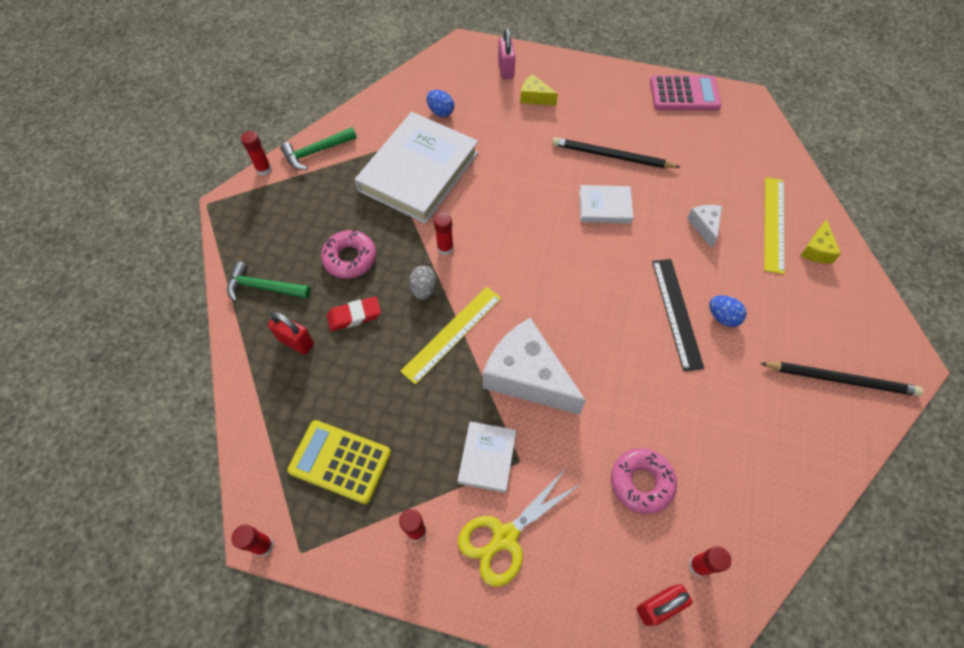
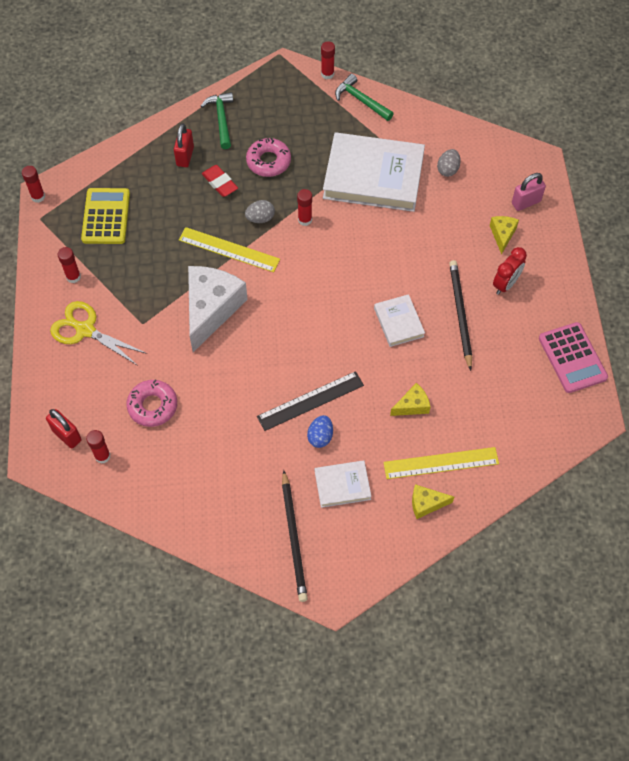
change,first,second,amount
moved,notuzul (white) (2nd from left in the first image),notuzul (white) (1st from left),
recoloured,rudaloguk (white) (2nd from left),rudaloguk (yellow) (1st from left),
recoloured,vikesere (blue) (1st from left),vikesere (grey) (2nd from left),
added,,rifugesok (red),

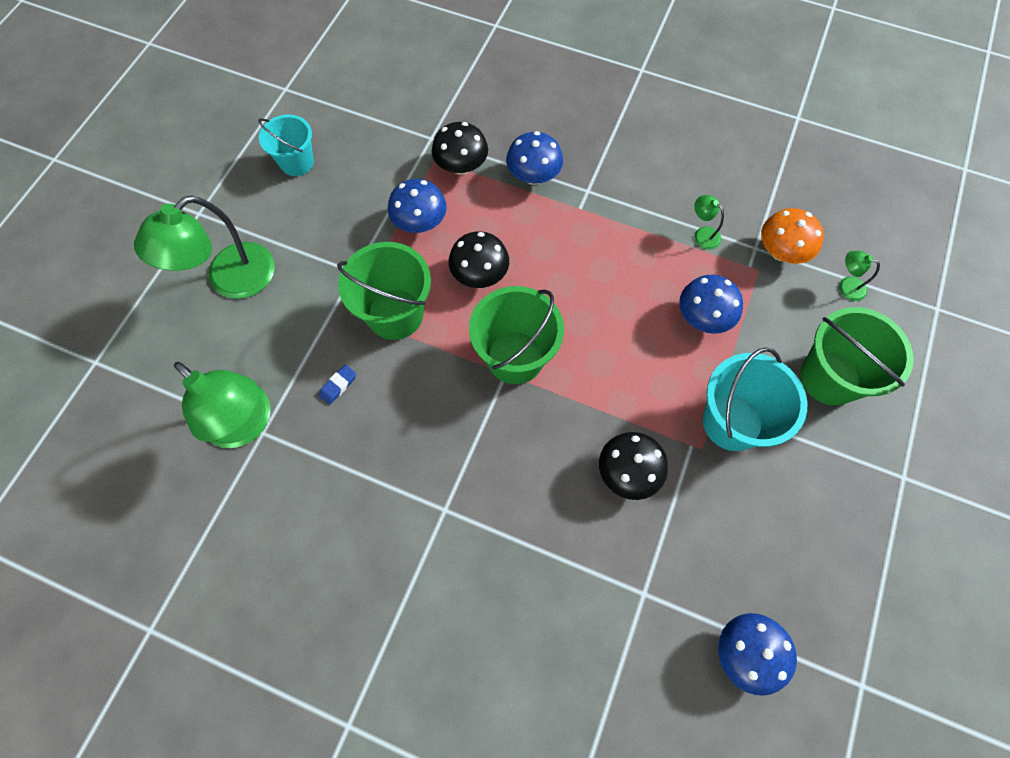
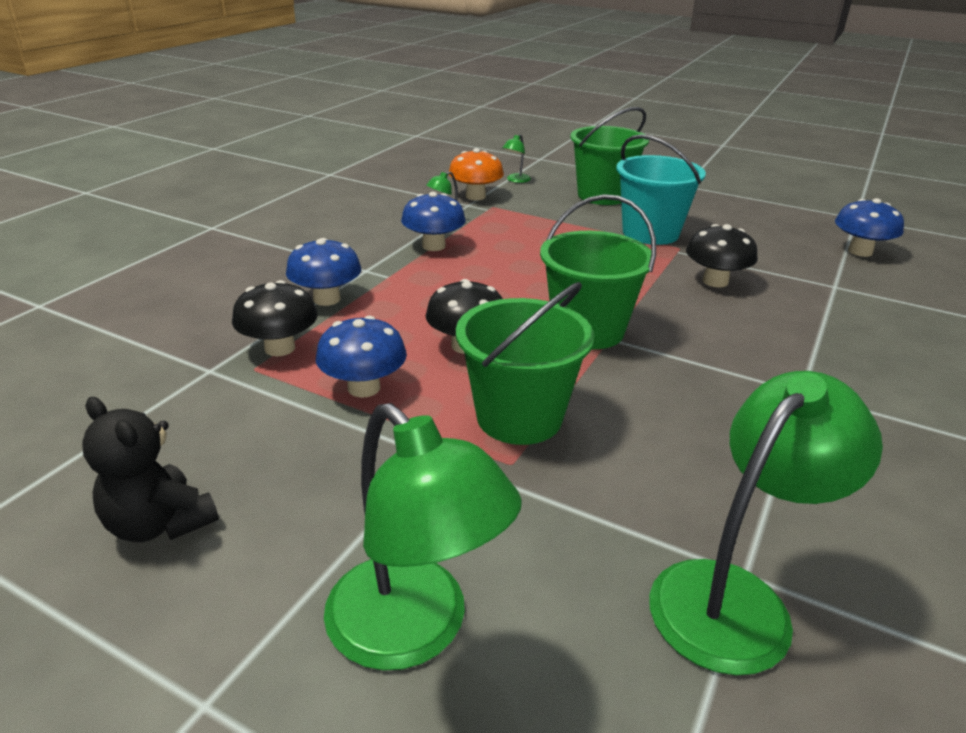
change,first,second,amount
replaced,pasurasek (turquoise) (1st from left),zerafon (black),
moved,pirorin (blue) (3rd from left),,
removed,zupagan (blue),,

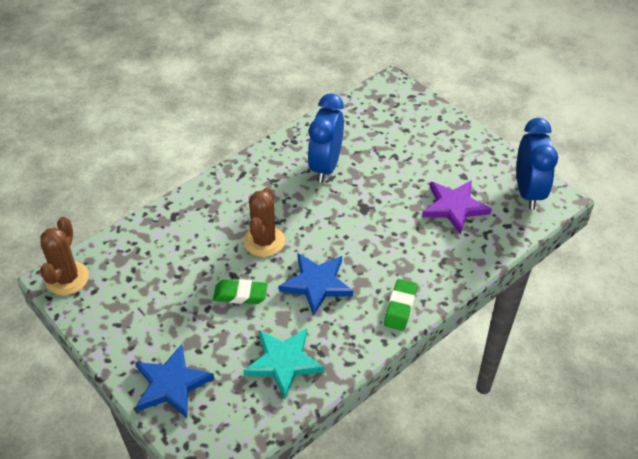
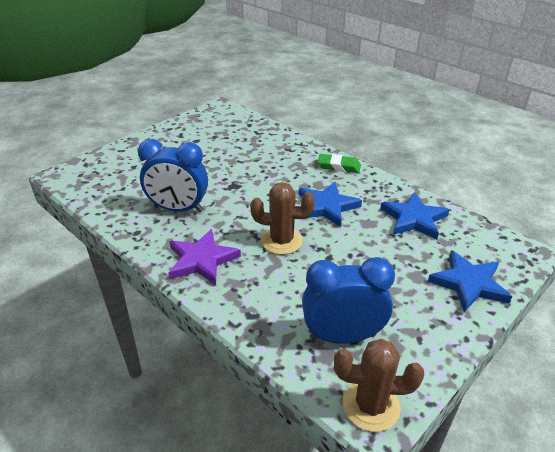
change,first,second,amount
moved,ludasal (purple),,
moved,rifugesok (blue) (2nd from left),,
recoloured,ludasal (turquoise),ludasal (blue) (2nd from left),
removed,zupagan (green) (1st from left),,

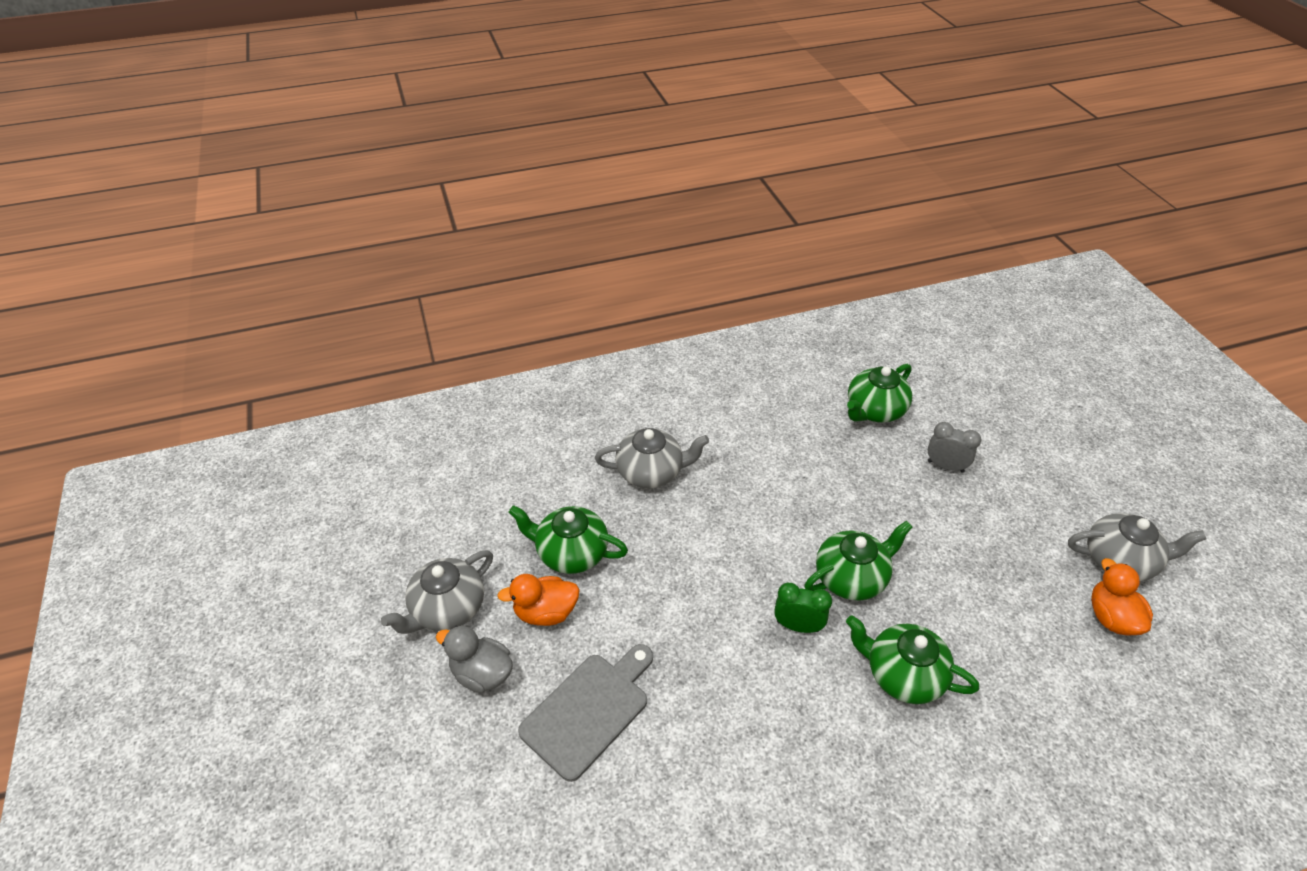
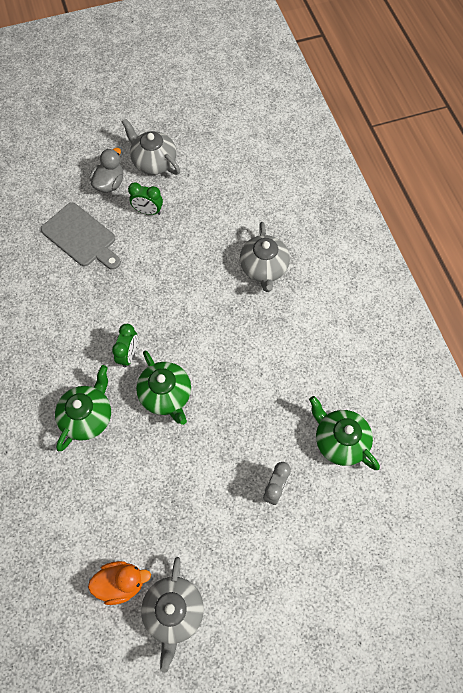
change,first,second,amount
replaced,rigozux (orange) (1st from left),rifugesok (green) (2nd from left),
removed,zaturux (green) (1st from left),,

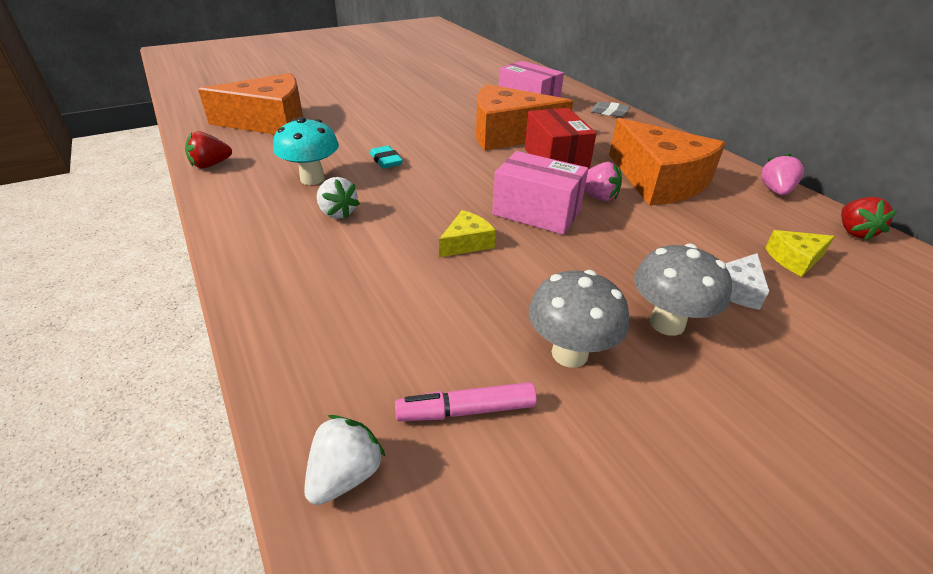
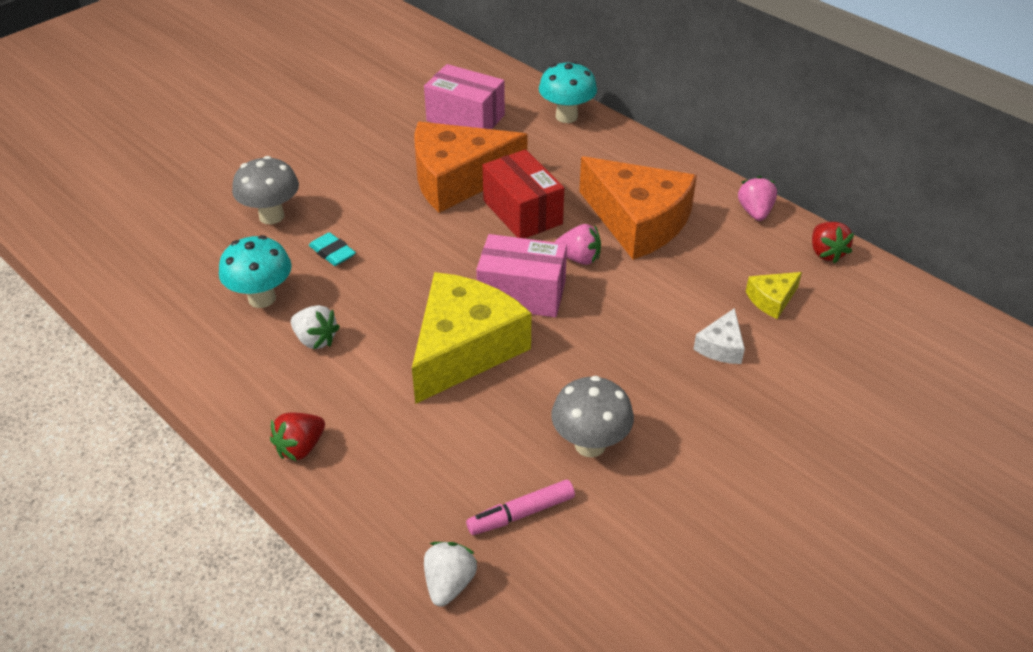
change,first,second,amount
moved,pirorin (grey) (2nd from left in the first image),pirorin (grey) (1st from left),
moved,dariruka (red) (1st from left),,
resized,rudaloguk (yellow) (1st from left),,x2.31
replaced,zupagan (grey),pirorin (turquoise) (2nd from left),
removed,rudaloguk (orange) (1st from left),,

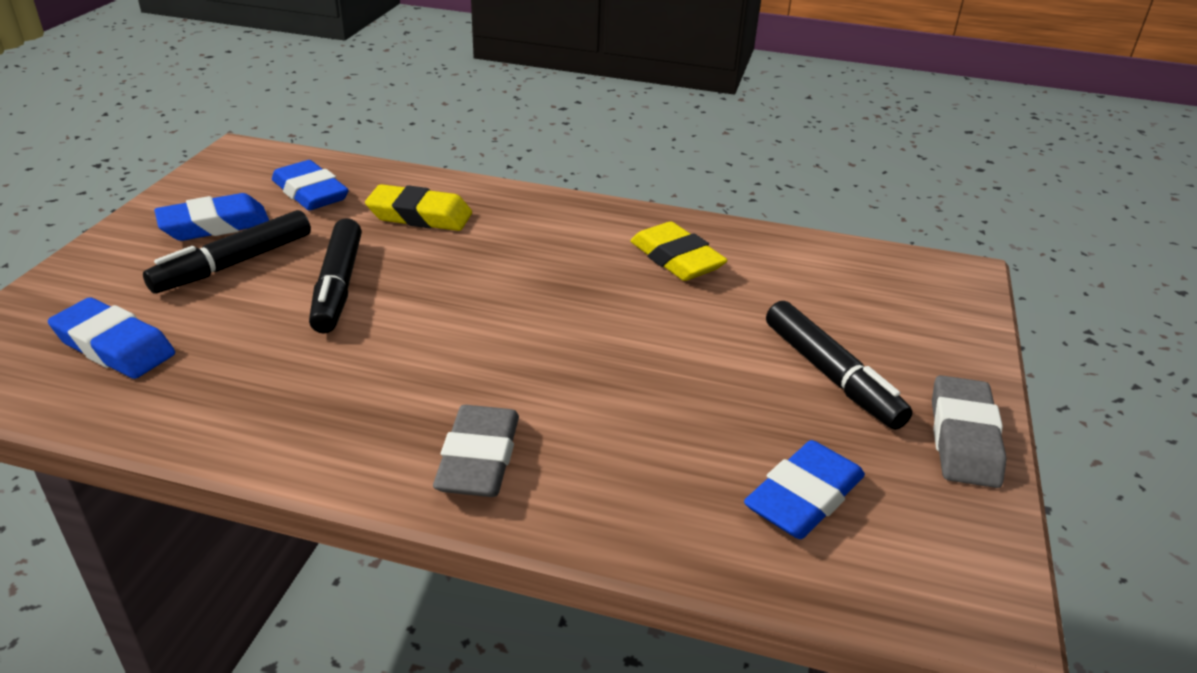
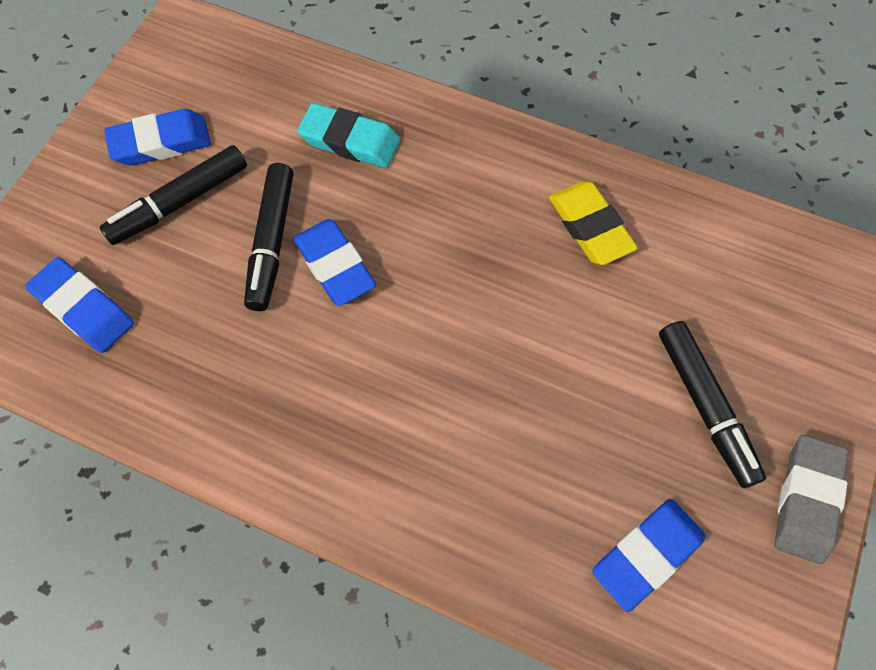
change,first,second,amount
moved,zupagan (blue) (3rd from left),,
recoloured,zupagan (yellow) (1st from left),zupagan (turquoise),
removed,zupagan (grey) (1st from left),,

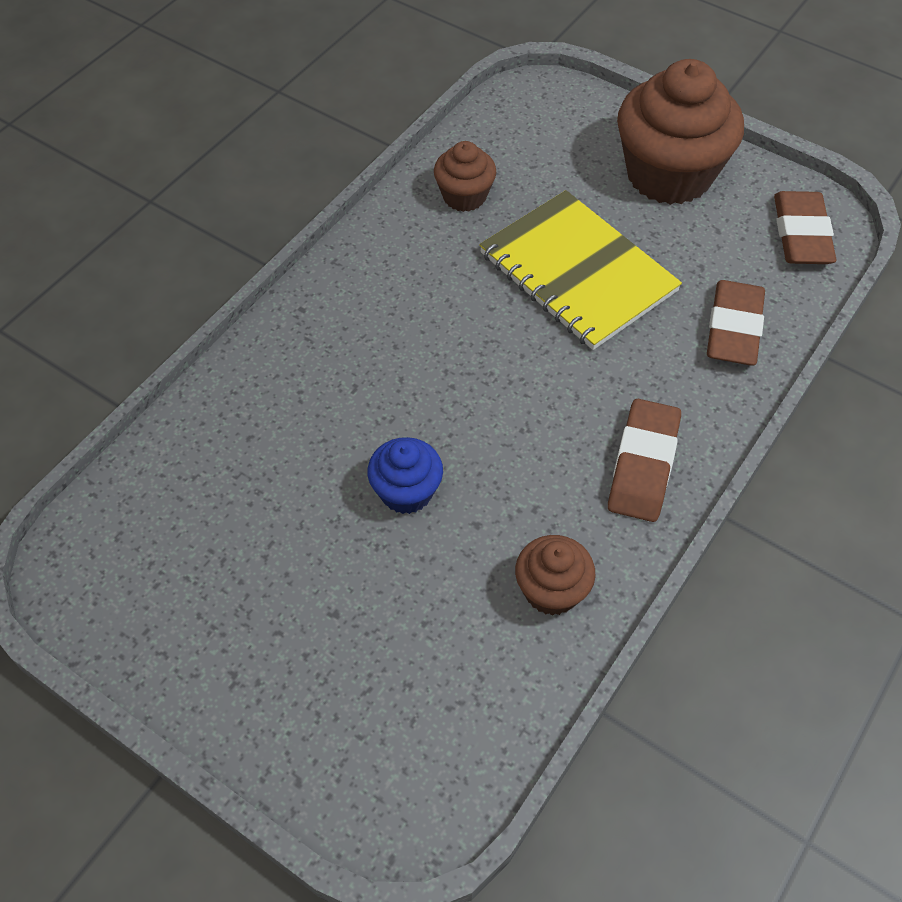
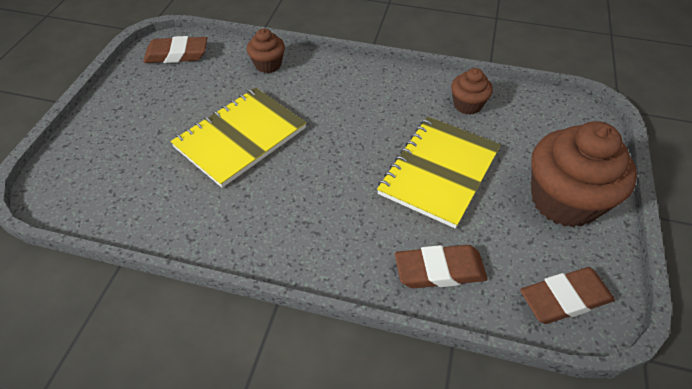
change,first,second,amount
moved,zupagan (brown) (1st from left),,
replaced,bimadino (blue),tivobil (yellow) (1st from left),
moved,bimadino (brown) (2nd from left in the first image),bimadino (brown) (1st from left),

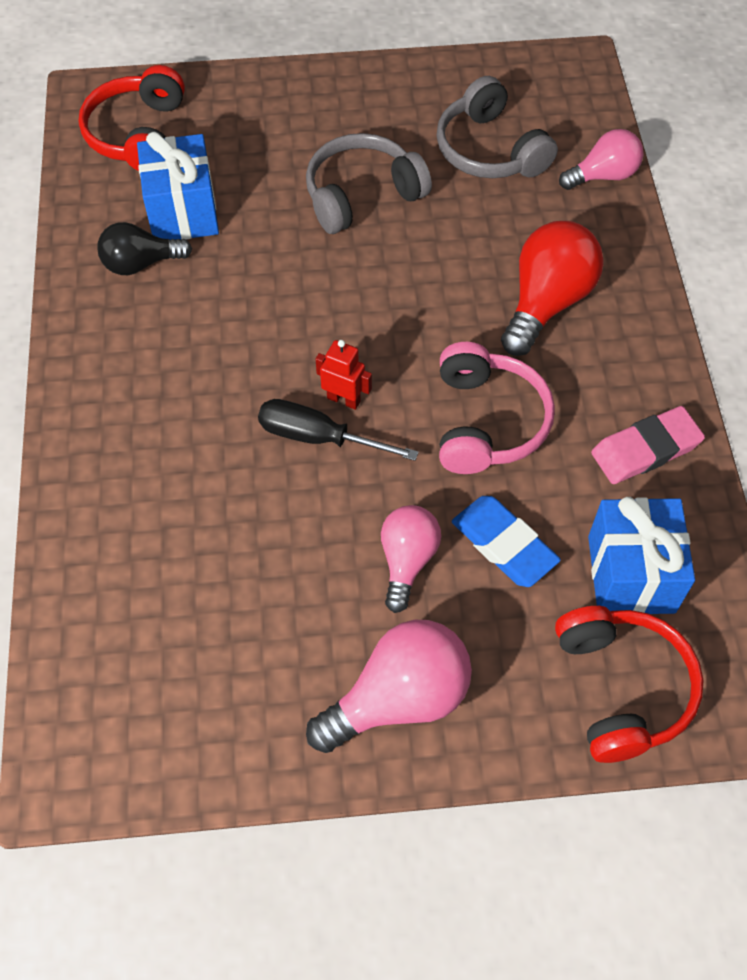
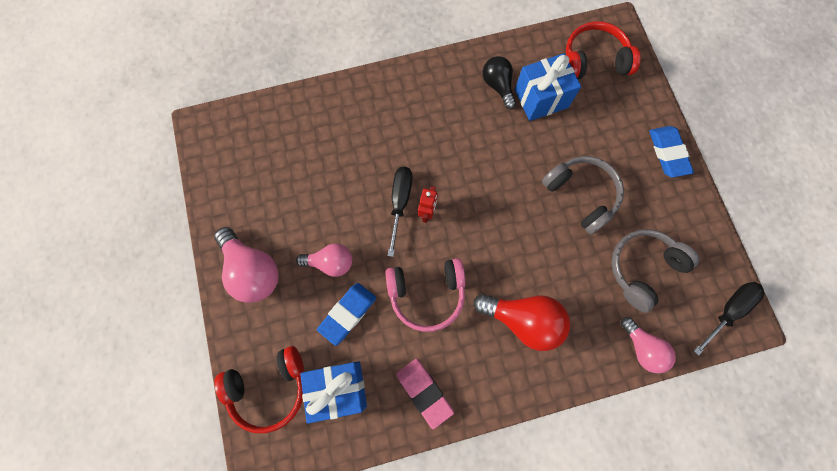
change,first,second,amount
added,,zupagan (blue) (2nd from left),
added,,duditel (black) (2nd from left),

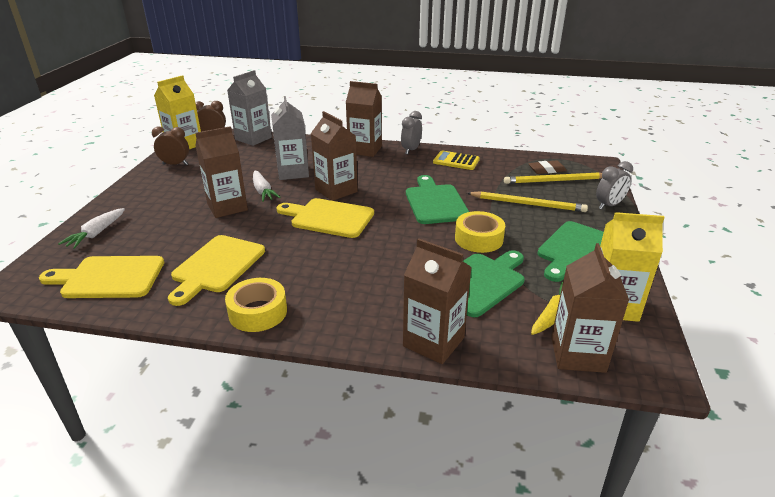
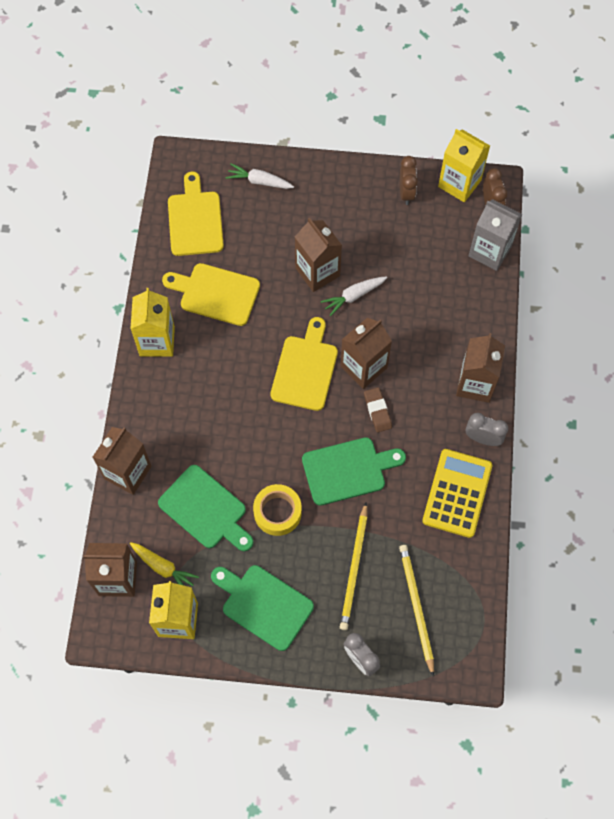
change,first,second,amount
replaced,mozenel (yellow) (1st from left),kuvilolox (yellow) (1st from left),
moved,zupagan (brown),,
resized,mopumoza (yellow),,x1.57
removed,kuvilolox (grey) (2nd from left),,

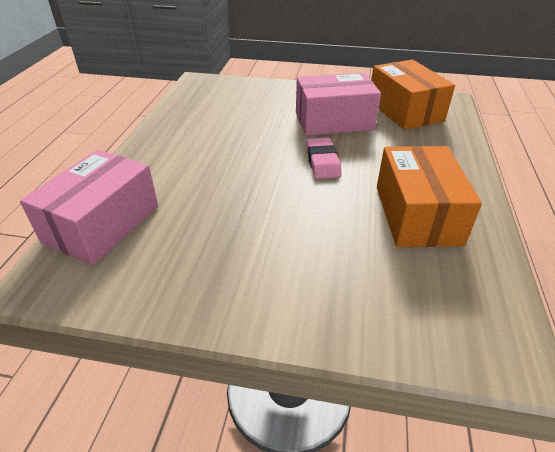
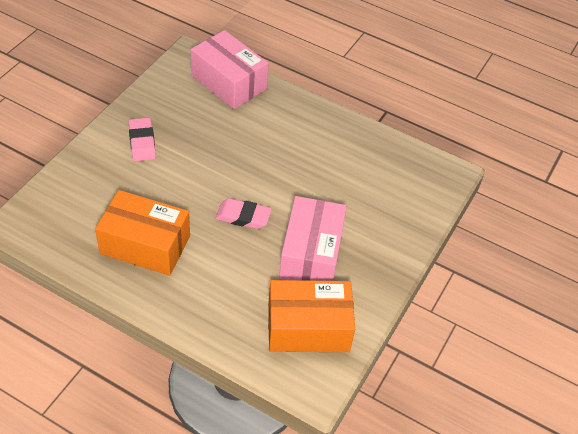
change,first,second,amount
added,,zupagan (pink) (1st from left),

